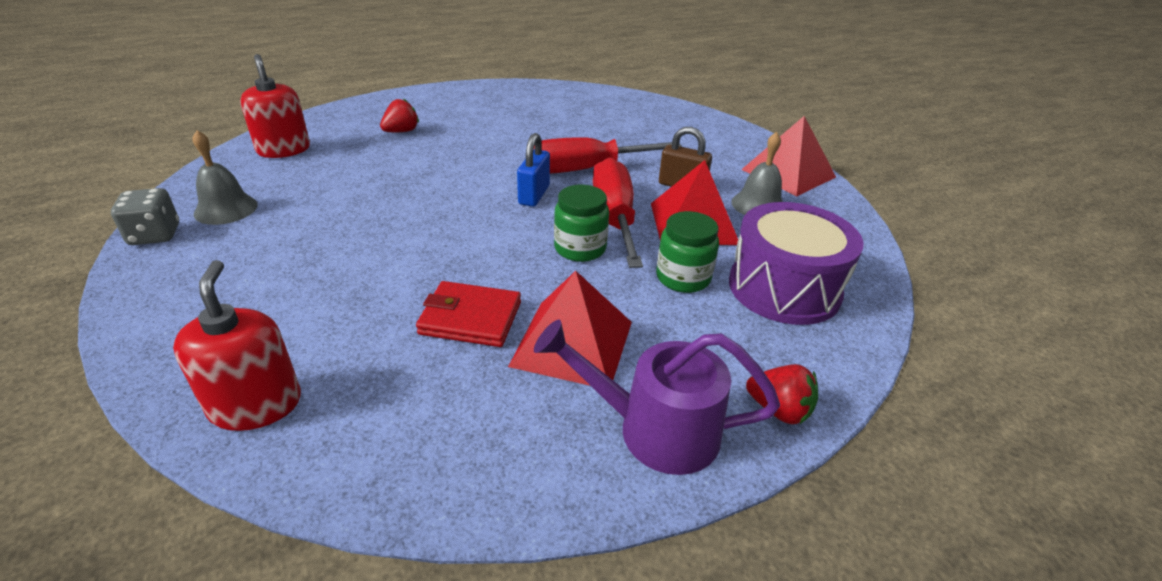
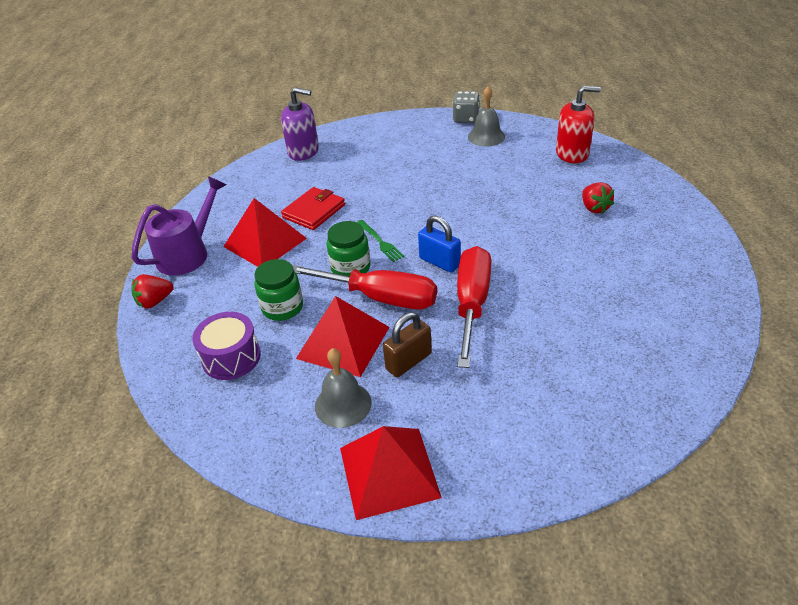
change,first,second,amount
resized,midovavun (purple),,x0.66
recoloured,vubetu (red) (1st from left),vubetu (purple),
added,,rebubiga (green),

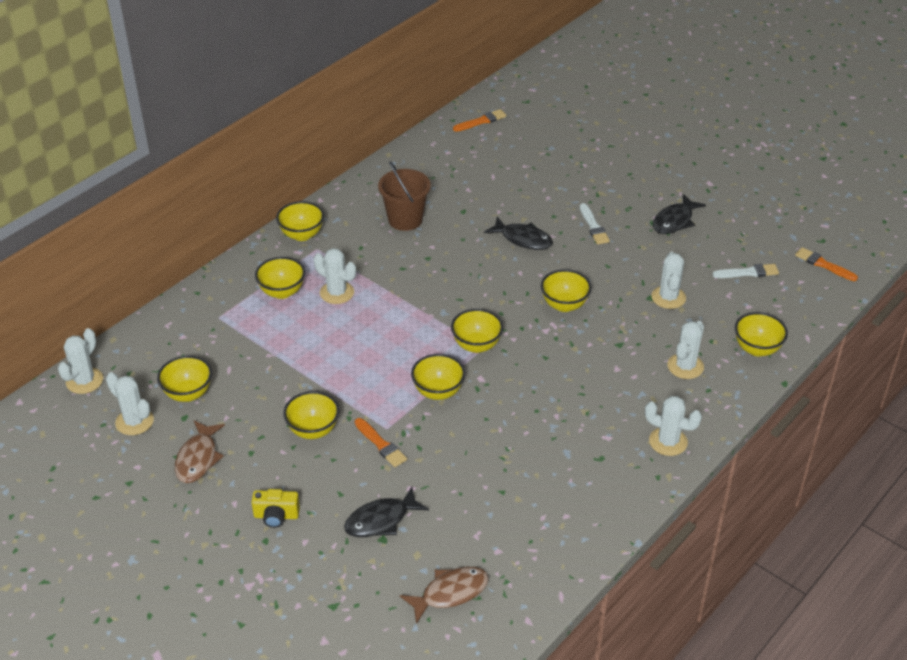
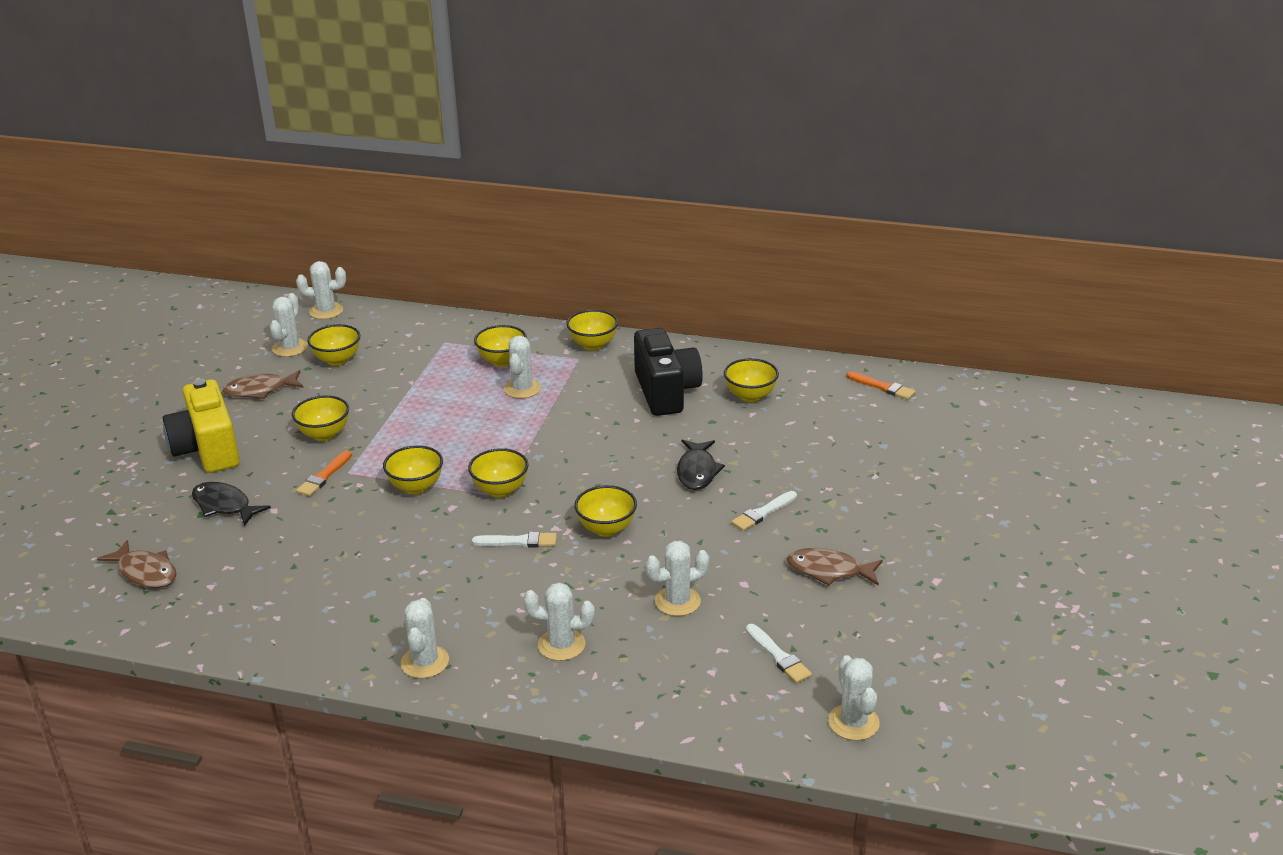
change,first,second,amount
resized,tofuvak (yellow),,x2.11
added,,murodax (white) (1st from left),
replaced,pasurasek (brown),tofuvak (black),
moved,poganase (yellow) (8th from left),,
recoloured,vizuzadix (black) (3rd from left),vizuzadix (brown) (3rd from left),
replaced,murodax (orange) (3rd from left),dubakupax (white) (7th from left),

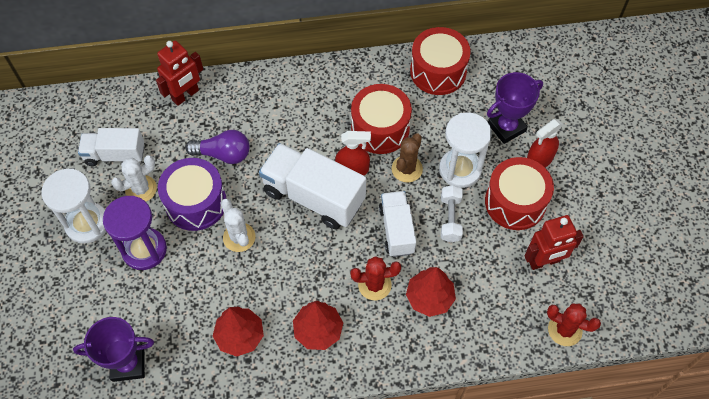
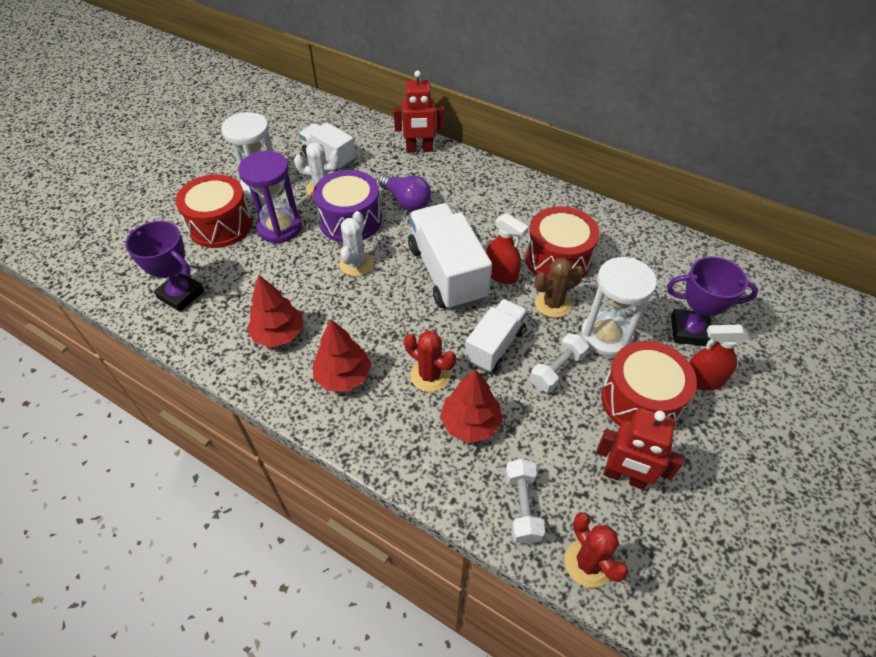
change,first,second,amount
moved,midovavun (red) (2nd from left in the first image),midovavun (red) (1st from left),
added,,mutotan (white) (1st from left),

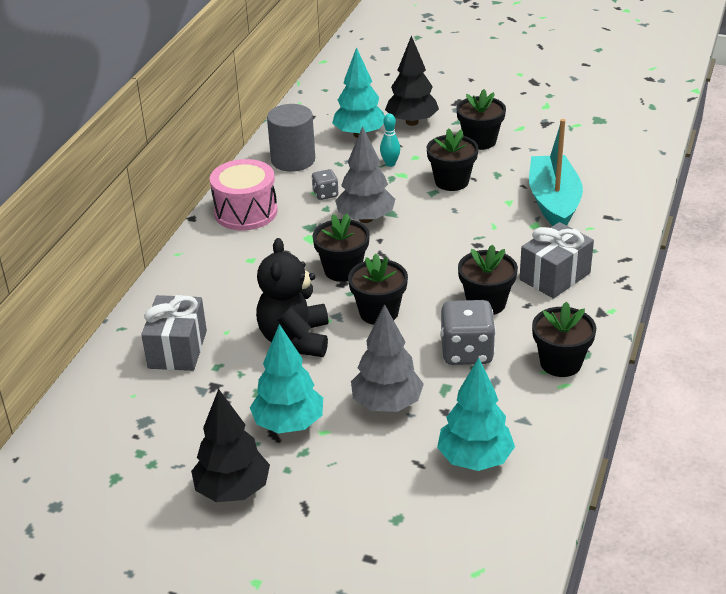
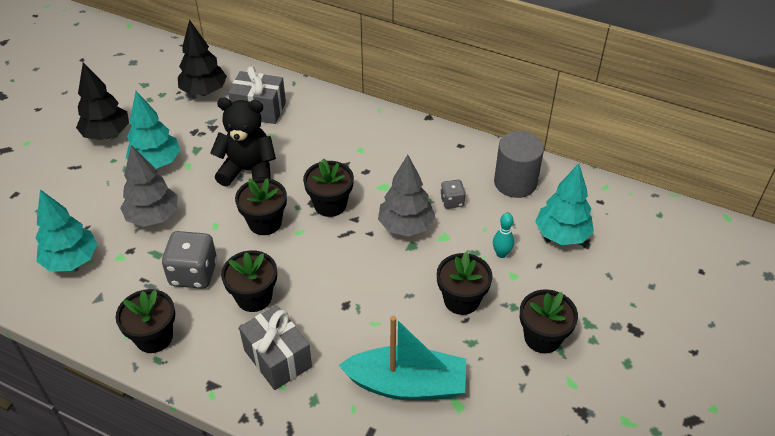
change,first,second,amount
moved,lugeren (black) (2nd from left),,
removed,midovavun (pink),,

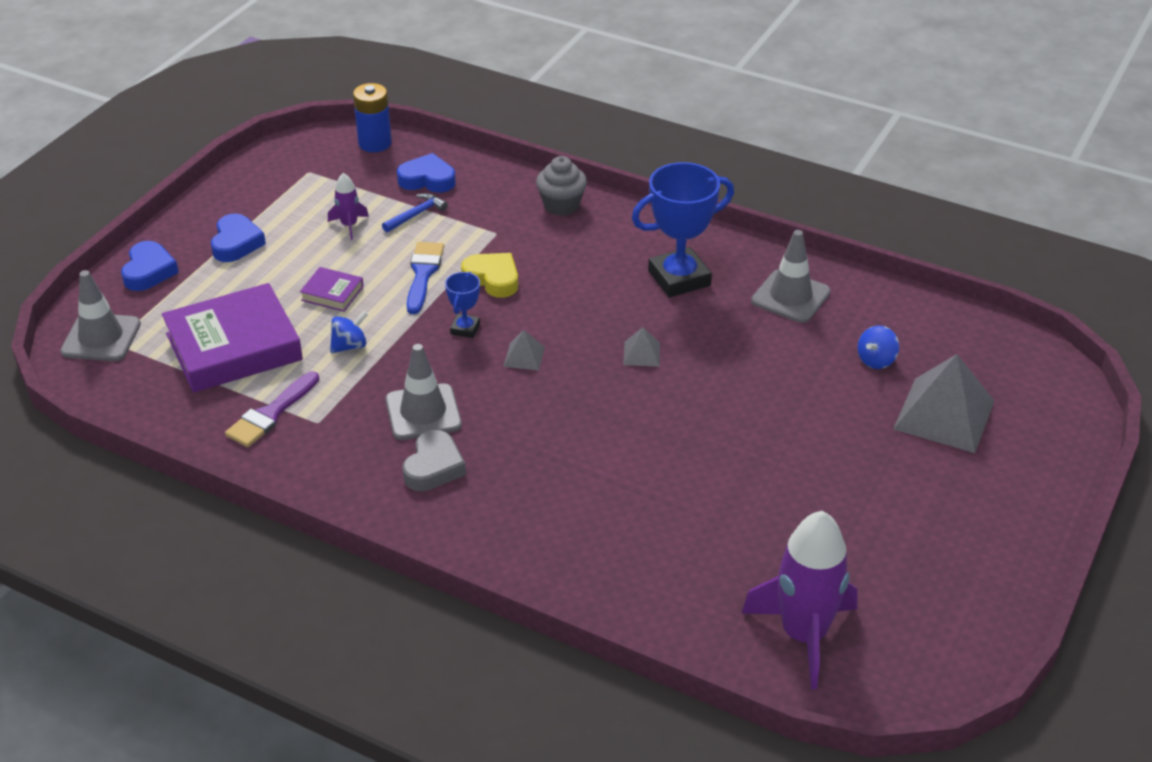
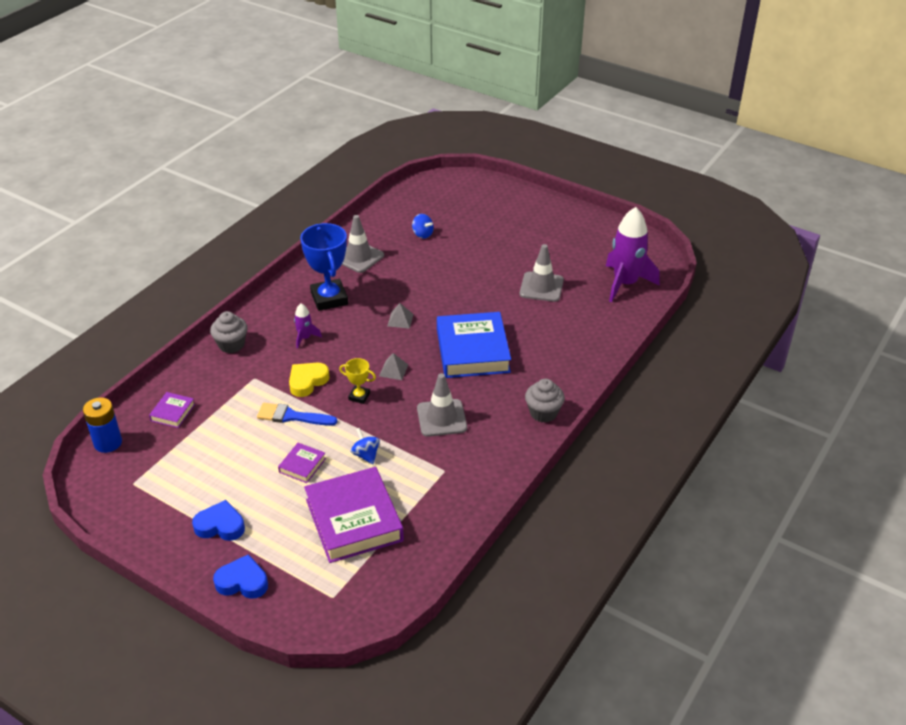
change,first,second,amount
replaced,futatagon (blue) (3rd from left),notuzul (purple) (1st from left),
moved,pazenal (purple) (1st from left),,
recoloured,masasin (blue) (1st from left),masasin (yellow),
added,,notuzul (blue),
moved,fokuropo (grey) (1st from left in the first image),fokuropo (grey) (3rd from left),
added,,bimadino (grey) (2nd from left),
removed,murodax (purple),,
removed,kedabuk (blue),,
removed,futatagon (grey),,
removed,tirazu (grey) (3rd from left),,

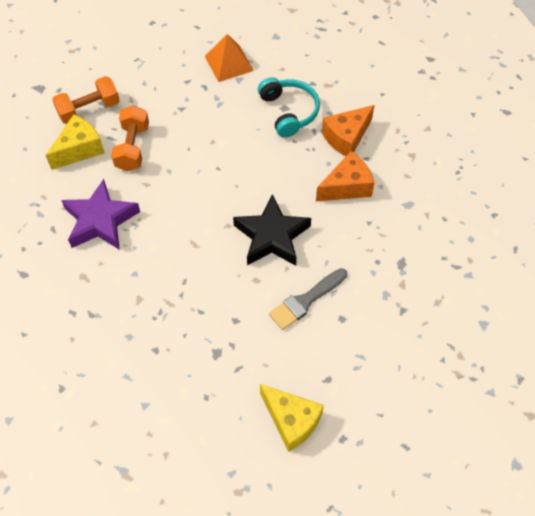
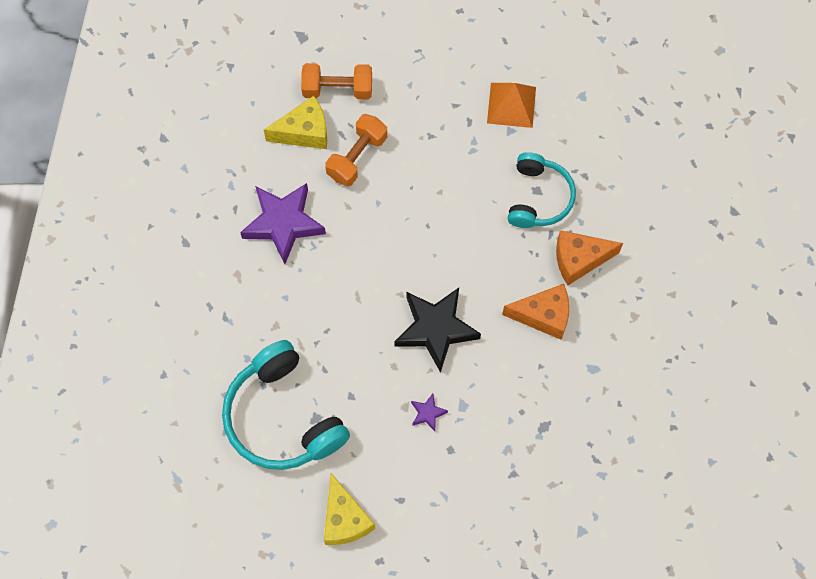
change,first,second,amount
added,,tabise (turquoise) (1st from left),
replaced,murodax (grey),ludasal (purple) (2nd from left),

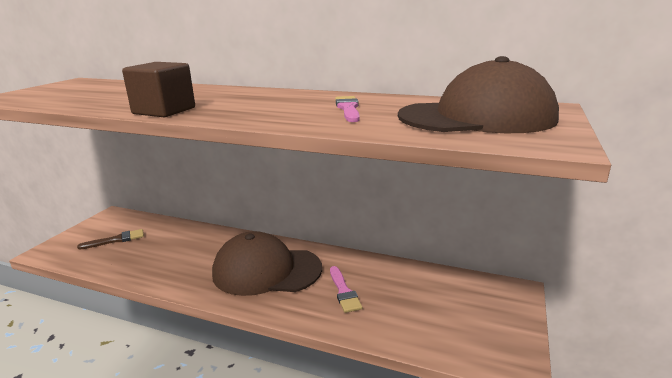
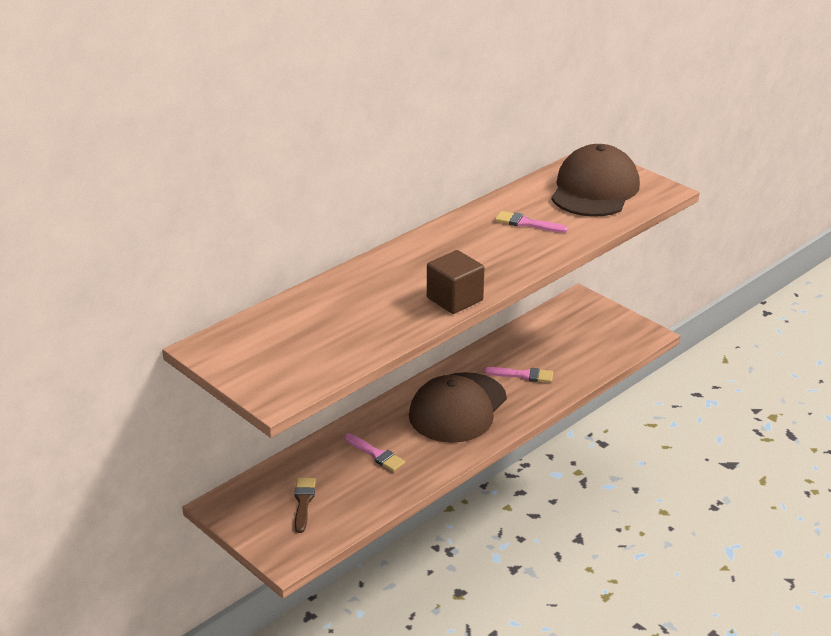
change,first,second,amount
added,,murodax (pink) (1st from left),

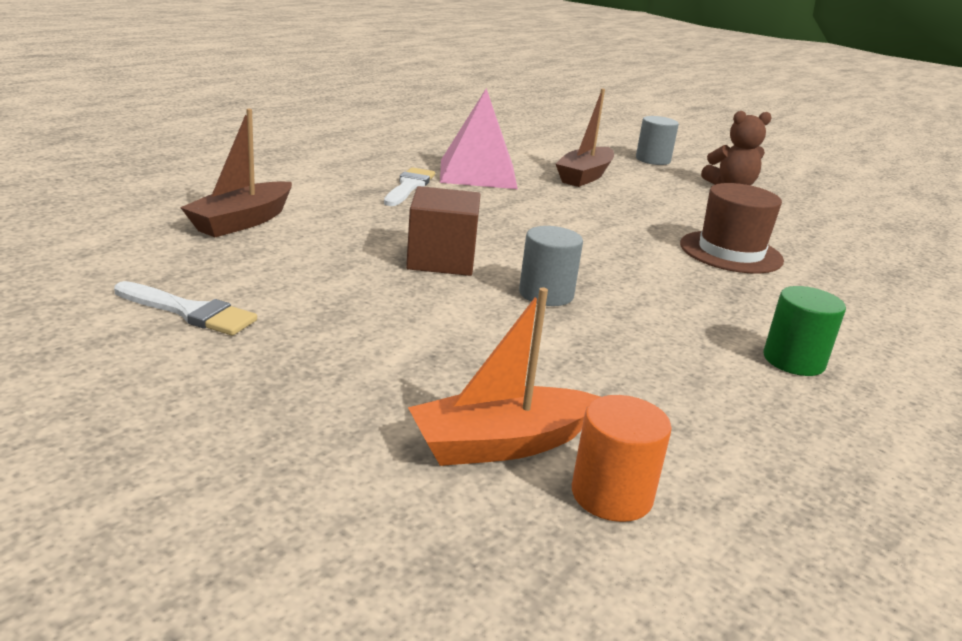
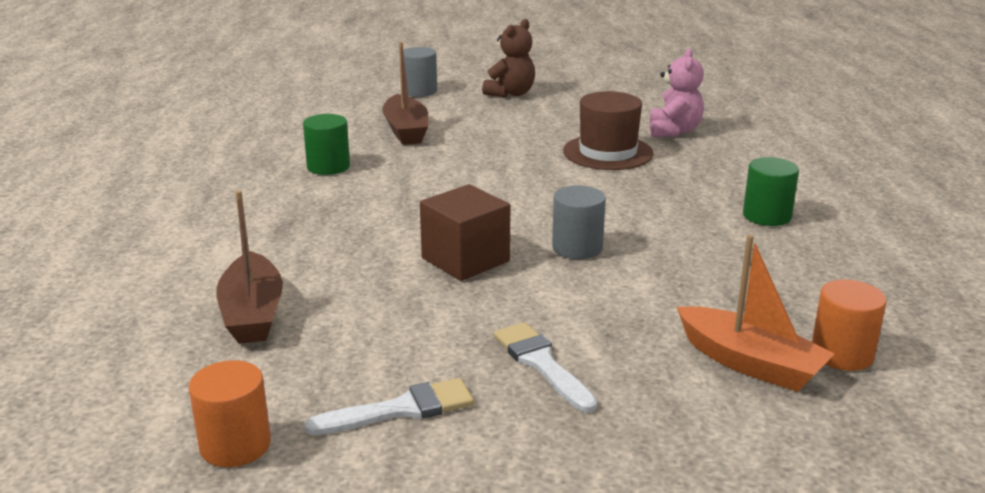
change,first,second,amount
added,,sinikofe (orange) (1st from left),
replaced,tirazu (pink),sinikofe (green) (1st from left),
moved,murodax (white) (2nd from left),,
added,,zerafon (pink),
turned,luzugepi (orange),,75 degrees counterclockwise

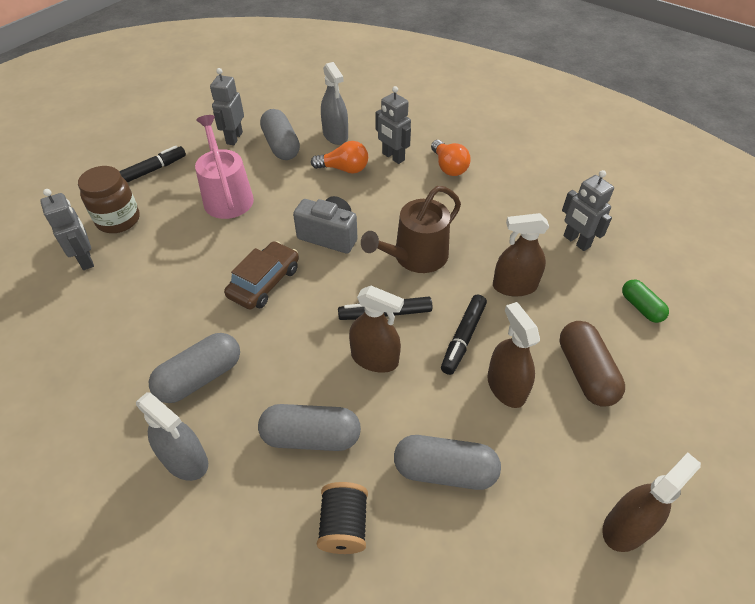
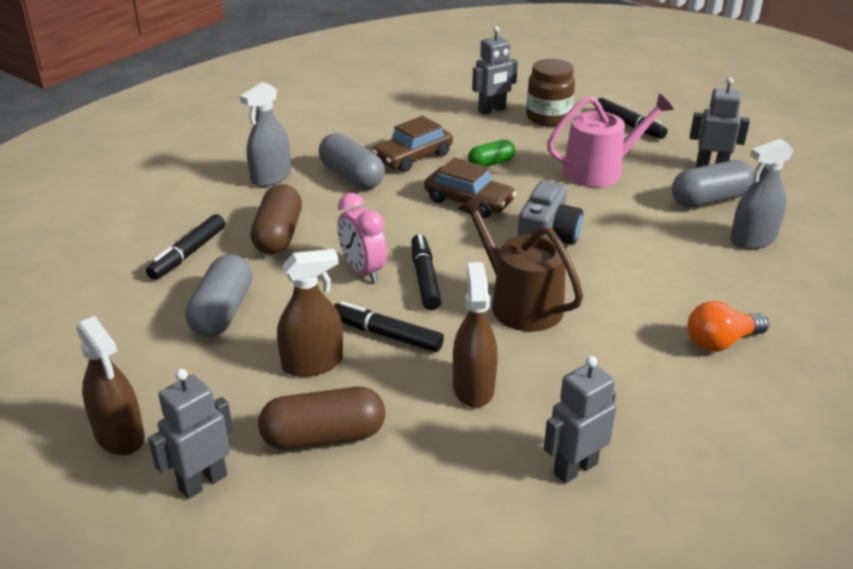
change,first,second,amount
replaced,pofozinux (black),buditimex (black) (1st from left),
moved,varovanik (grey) (3rd from left in the first image),varovanik (grey) (1st from left),
recoloured,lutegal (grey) (3rd from left),lutegal (brown) (1st from left),
replaced,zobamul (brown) (1st from left),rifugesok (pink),
added,,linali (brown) (1st from left),
moved,lutegal (green),,
removed,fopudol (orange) (1st from left),,

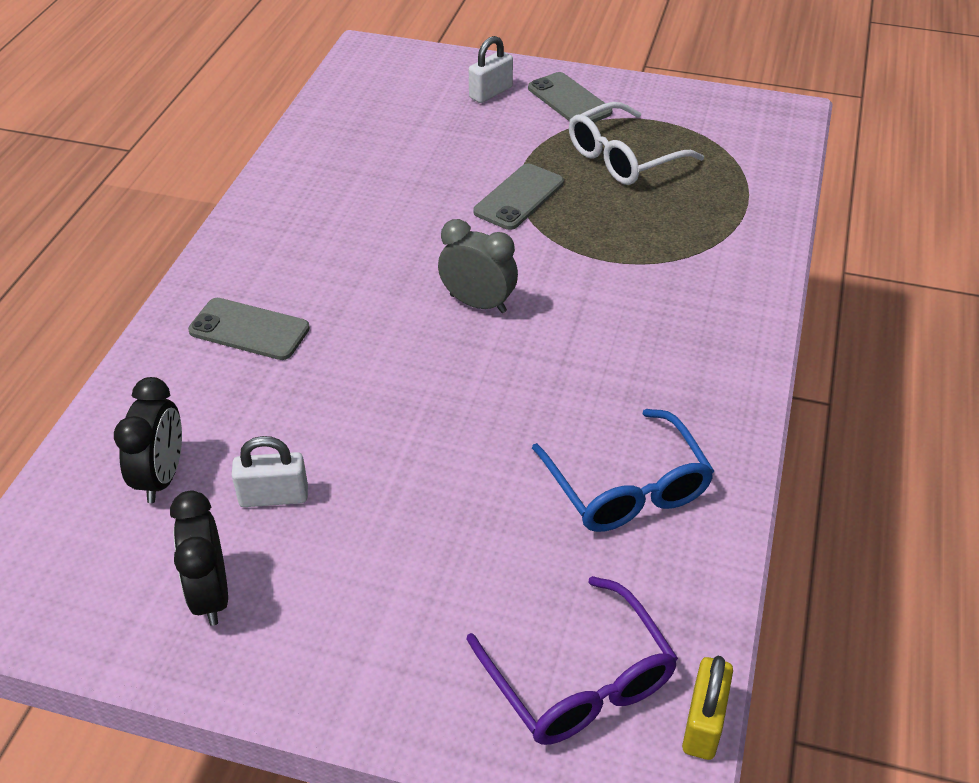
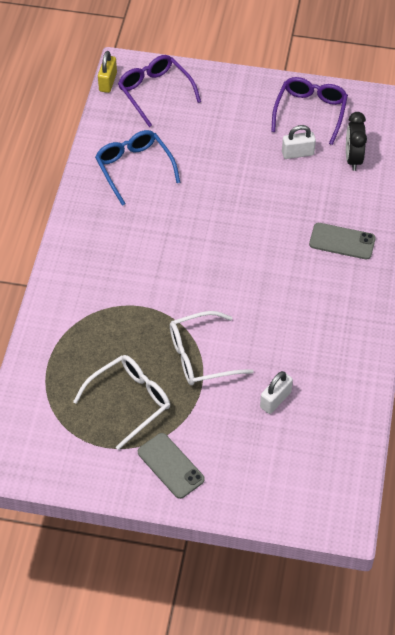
change,first,second,amount
replaced,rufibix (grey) (2nd from left),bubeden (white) (2nd from left),
moved,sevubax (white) (2nd from left in the first image),sevubax (white) (1st from left),
replaced,rifugesok (black) (2nd from left),bubeden (purple) (2nd from left),
removed,rifugesok (grey),,

